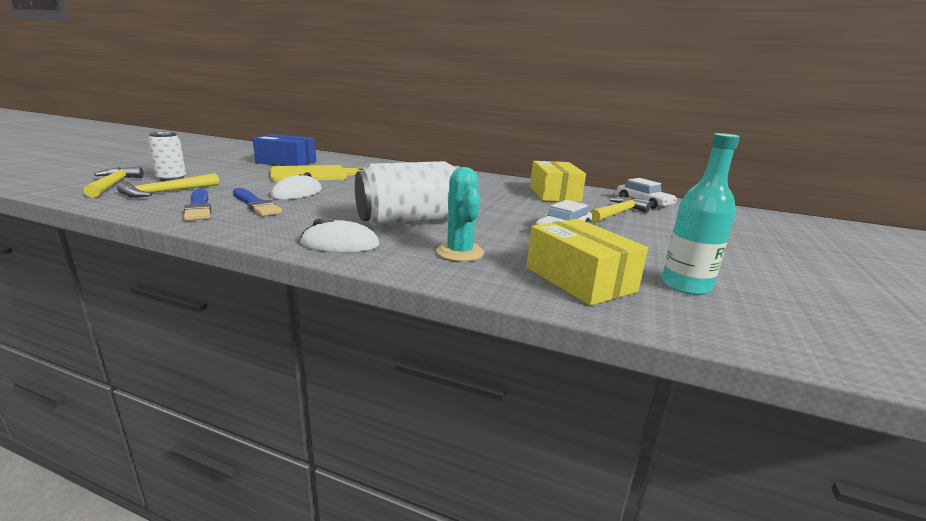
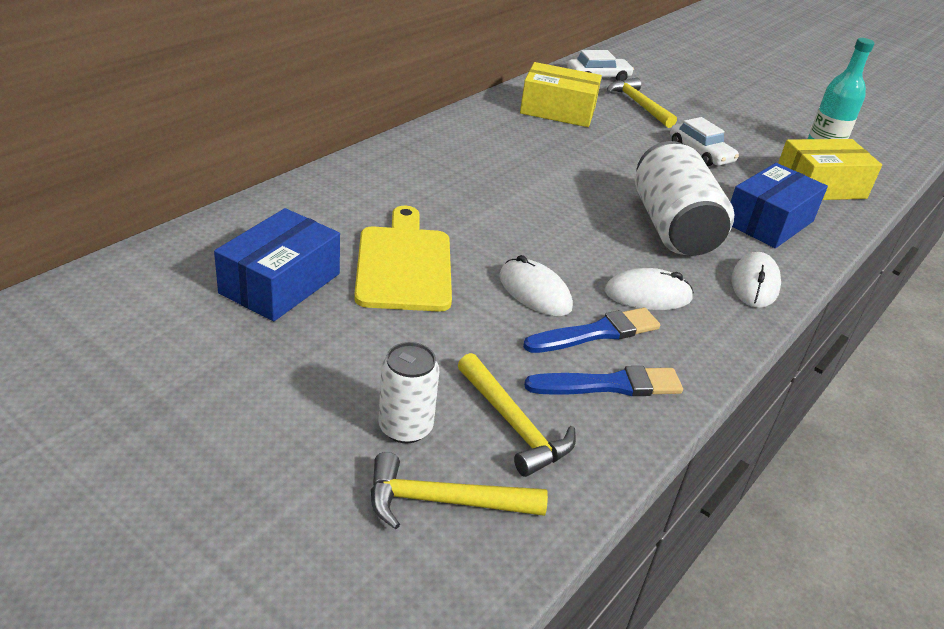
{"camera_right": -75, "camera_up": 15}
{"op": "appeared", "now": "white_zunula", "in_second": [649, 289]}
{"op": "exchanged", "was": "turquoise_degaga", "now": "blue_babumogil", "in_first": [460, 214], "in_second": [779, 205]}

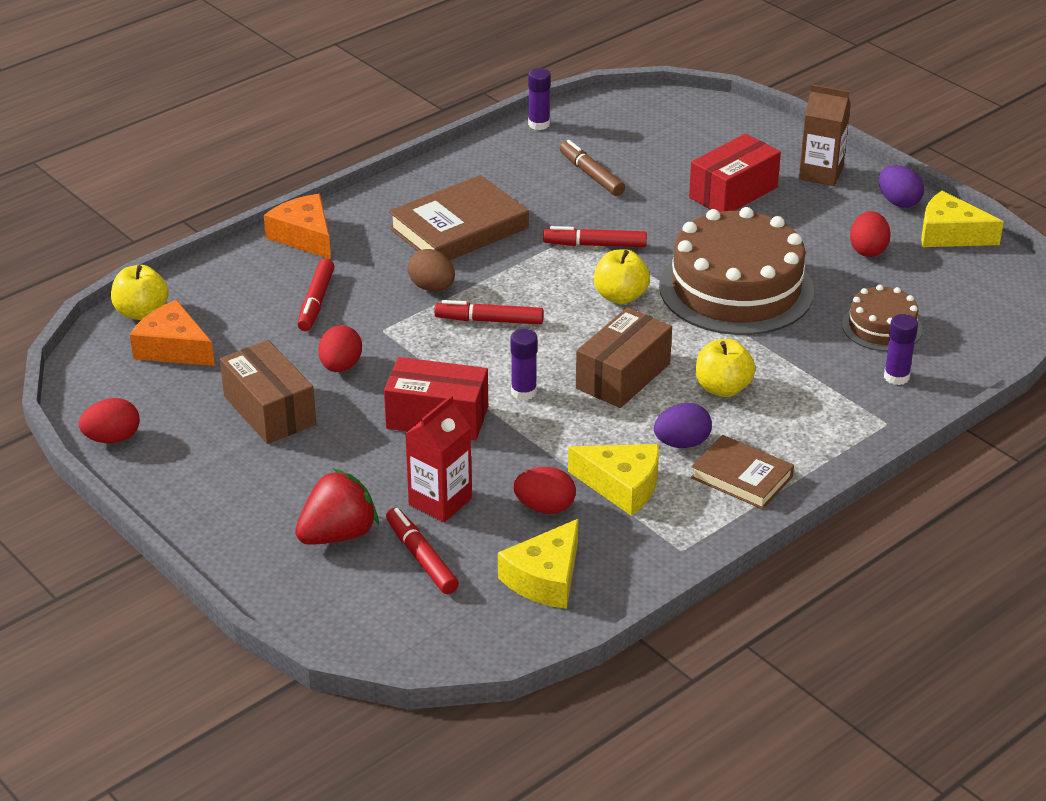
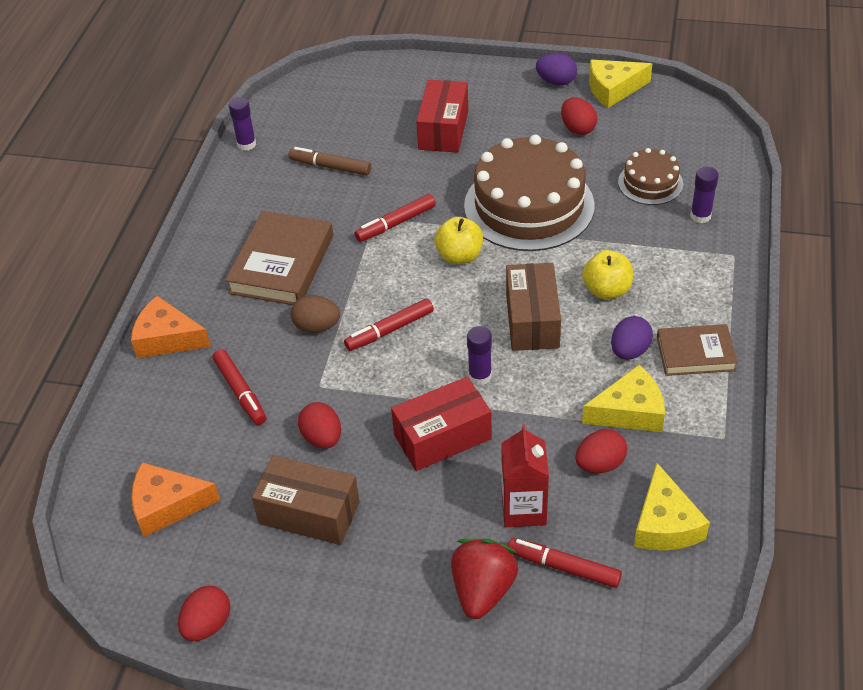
{"camera_right": -35, "camera_up": 10}
{"op": "missing", "was": "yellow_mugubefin", "in_first": [139, 292]}
{"op": "missing", "was": "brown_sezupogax", "in_first": [825, 135]}

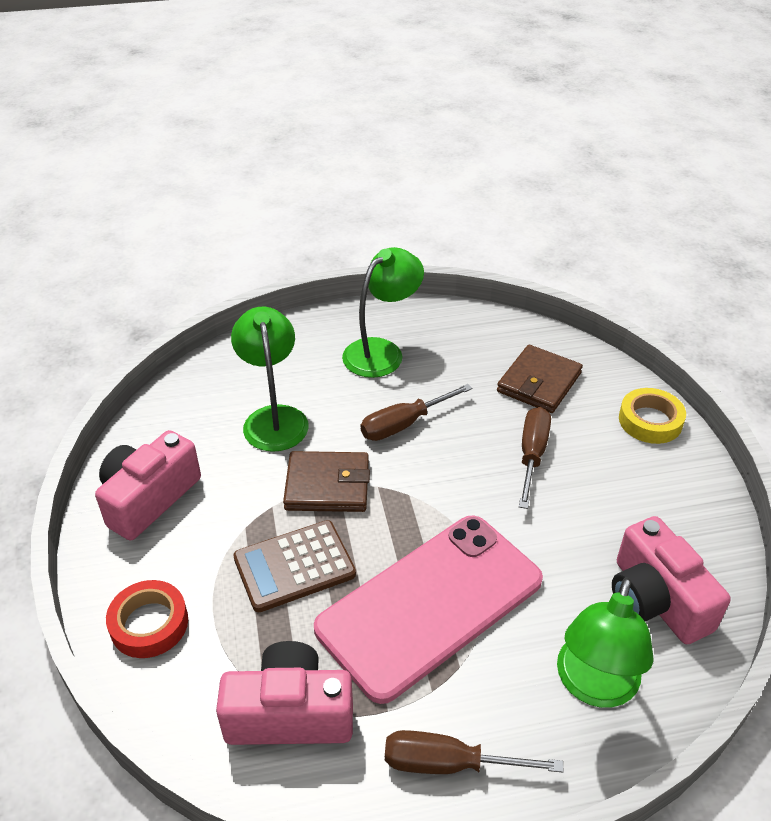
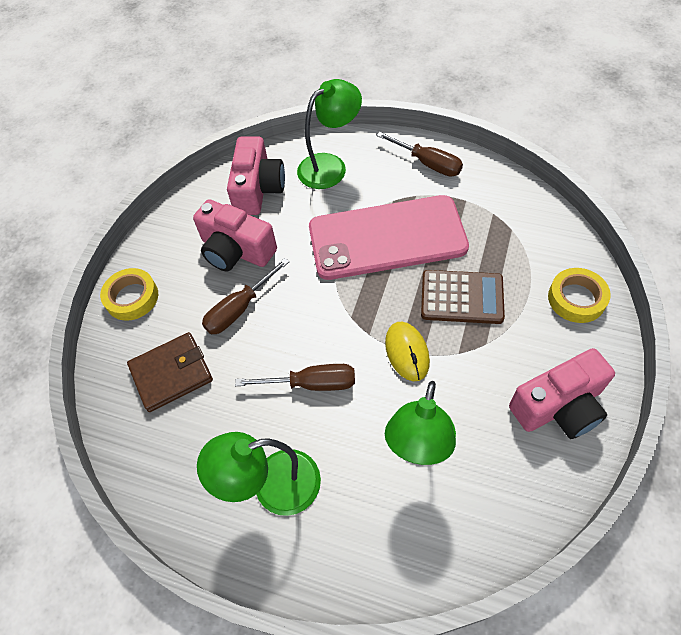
{"camera_right": -145, "camera_up": 15}
{"op": "relocated", "was": "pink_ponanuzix", "in_first": [284, 693], "in_second": [235, 235]}
{"op": "exchanged", "was": "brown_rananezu", "now": "yellow_zunula", "in_first": [326, 481], "in_second": [407, 351]}
{"op": "colour", "was": "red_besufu", "now": "yellow_besufu", "in_first": [147, 619], "in_second": [579, 295]}

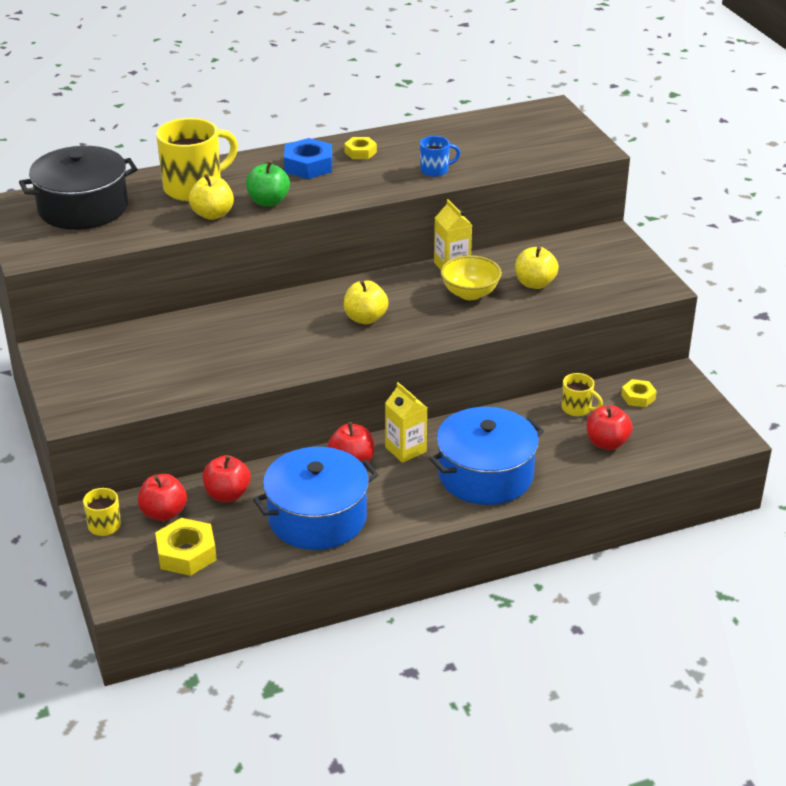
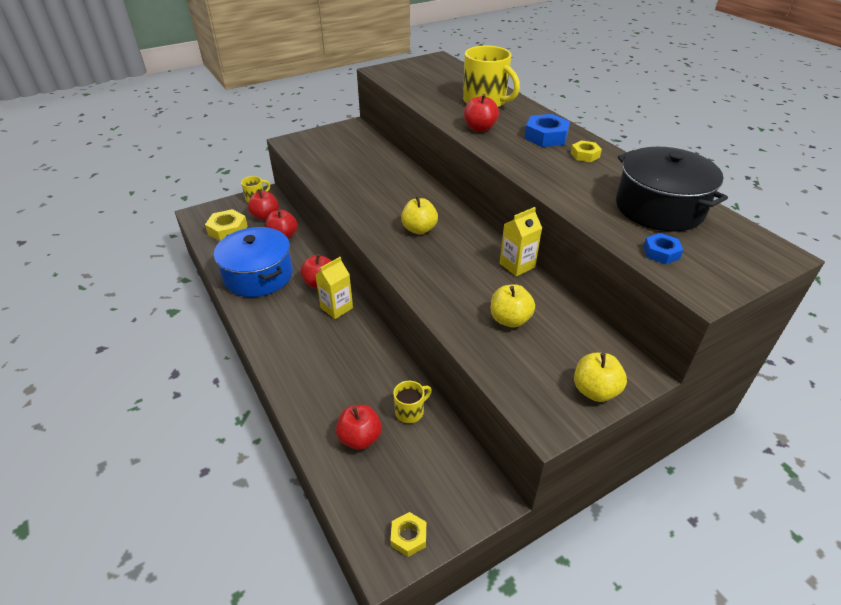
{"camera_right": 80, "camera_up": 5}
{"op": "relocated", "was": "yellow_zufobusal", "in_first": [639, 393], "in_second": [408, 534]}
{"op": "spun", "was": "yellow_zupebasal", "in_first": [582, 394], "in_second": [412, 402], "clockwise": -150}
{"op": "colour", "was": "green_mugubefin", "now": "red_mugubefin", "in_first": [268, 184], "in_second": [481, 113]}
{"op": "relocated", "was": "yellow_mugubefin", "in_first": [211, 197], "in_second": [600, 377]}
{"op": "relocated", "was": "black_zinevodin", "in_first": [78, 188], "in_second": [672, 189]}
{"op": "appeared", "now": "blue_zufobusal", "in_second": [663, 248]}
{"op": "missing", "was": "blue_zupebasal", "in_first": [440, 156]}
{"op": "missing", "was": "blue_zinevodin", "in_first": [486, 456]}
{"op": "missing", "was": "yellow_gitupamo", "in_first": [471, 277]}

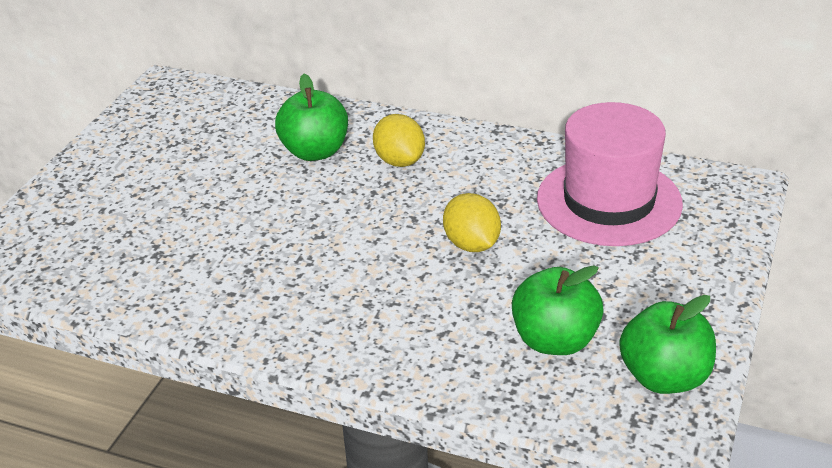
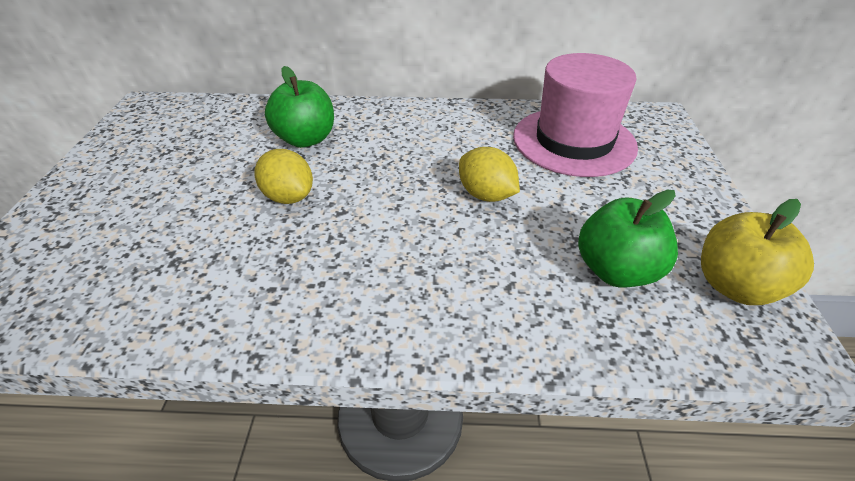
{"camera_right": -20, "camera_up": 5}
{"op": "relocated", "was": "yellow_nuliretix", "in_first": [399, 140], "in_second": [283, 176]}
{"op": "colour", "was": "green_mugubefin", "now": "yellow_mugubefin", "in_first": [667, 344], "in_second": [757, 252]}

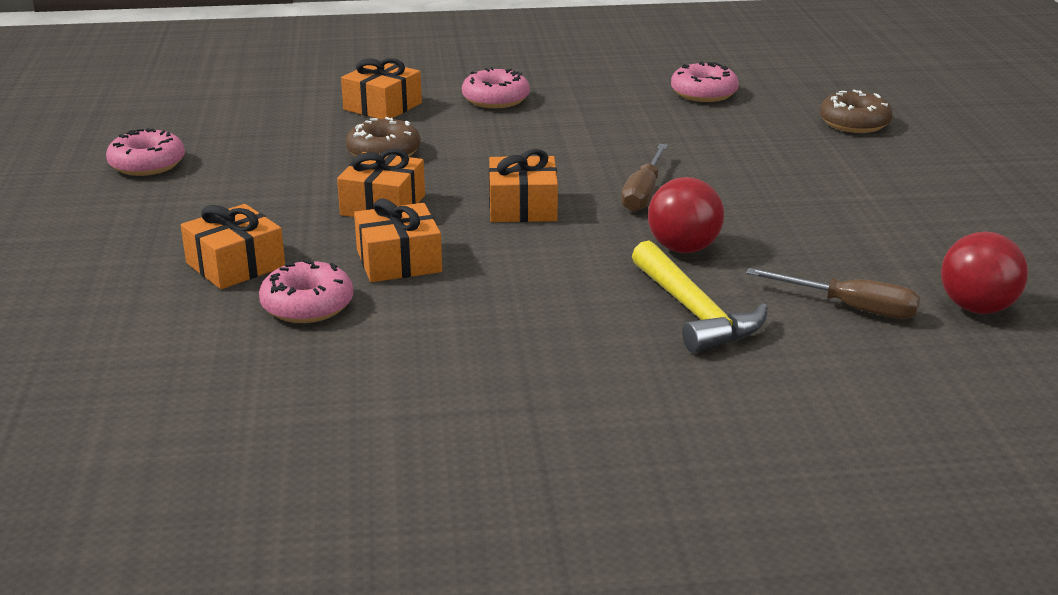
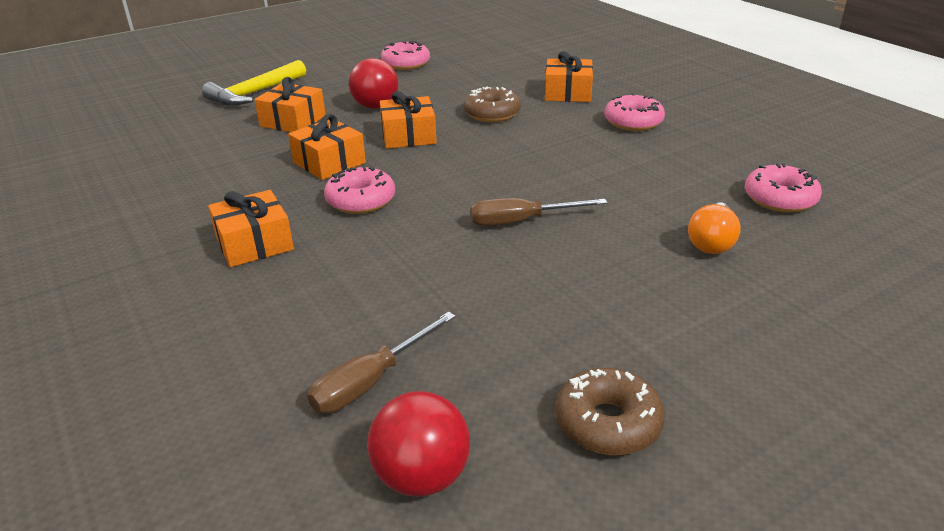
{"camera_right": 65, "camera_up": 5}
{"op": "relocated", "was": "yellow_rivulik", "in_first": [700, 297], "in_second": [254, 83]}
{"op": "relocated", "was": "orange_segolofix", "in_first": [523, 185], "in_second": [251, 228]}
{"op": "spun", "was": "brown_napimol", "in_first": [833, 293], "in_second": [381, 362], "clockwise": 45}
{"op": "relocated", "was": "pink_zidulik", "in_first": [306, 291], "in_second": [359, 190]}
{"op": "relocated", "was": "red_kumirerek", "in_first": [686, 215], "in_second": [373, 83]}
{"op": "relocated", "was": "brown_zidulik", "in_first": [856, 111], "in_second": [610, 411]}
{"op": "appeared", "now": "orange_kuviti", "in_second": [714, 228]}

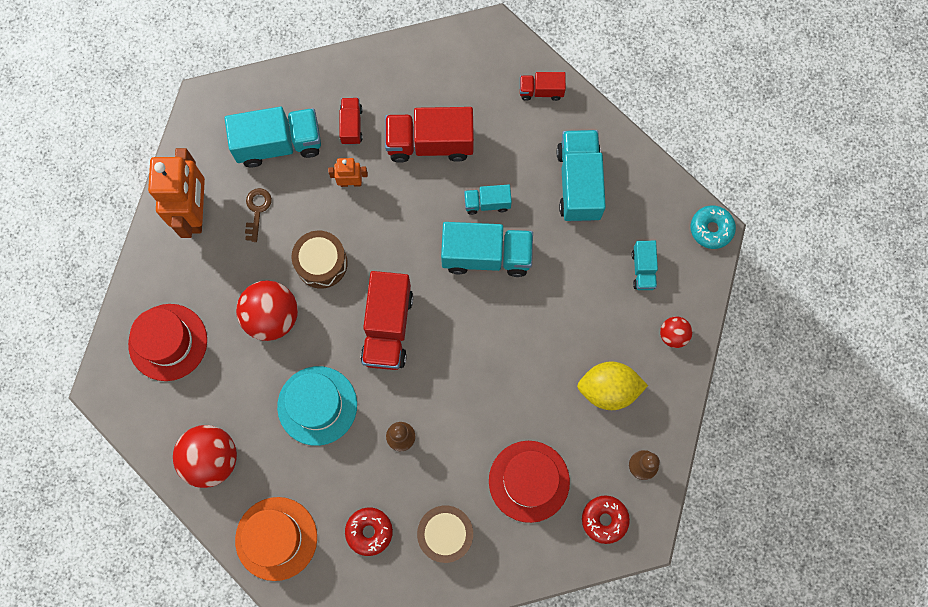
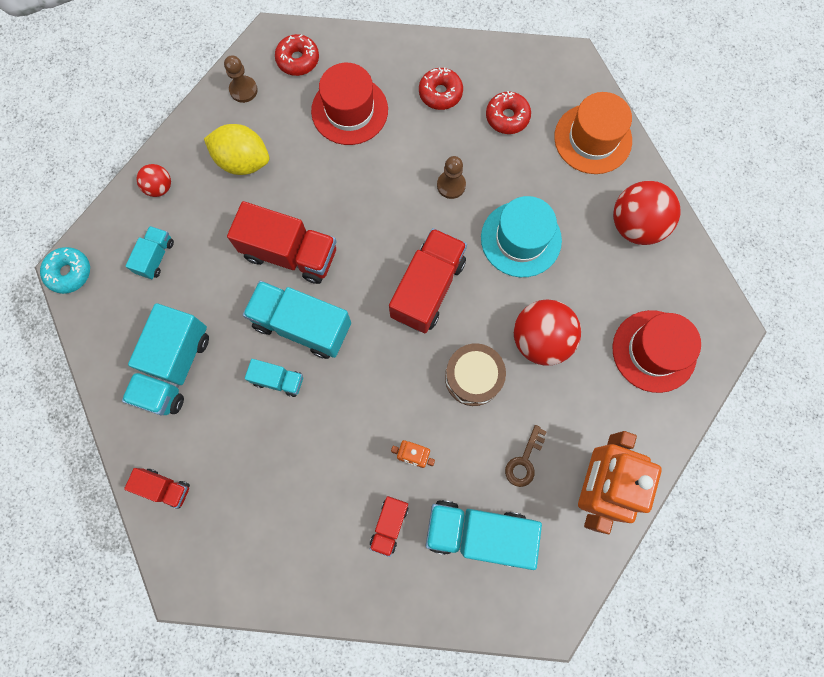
{"camera_right": -160, "camera_up": 0}
{"op": "relocated", "was": "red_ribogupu", "in_first": [429, 135], "in_second": [281, 242]}
{"op": "exchanged", "was": "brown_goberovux", "now": "red_zidulik", "in_first": [445, 534], "in_second": [441, 88]}

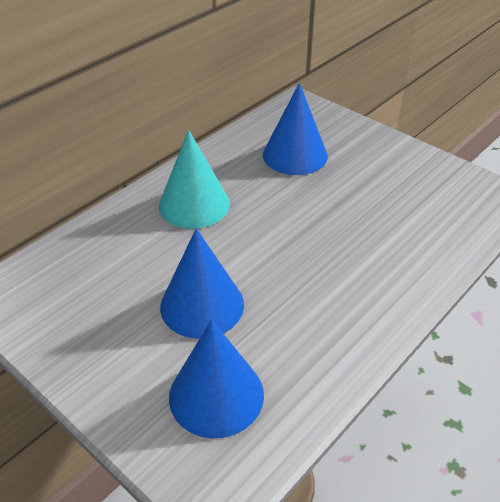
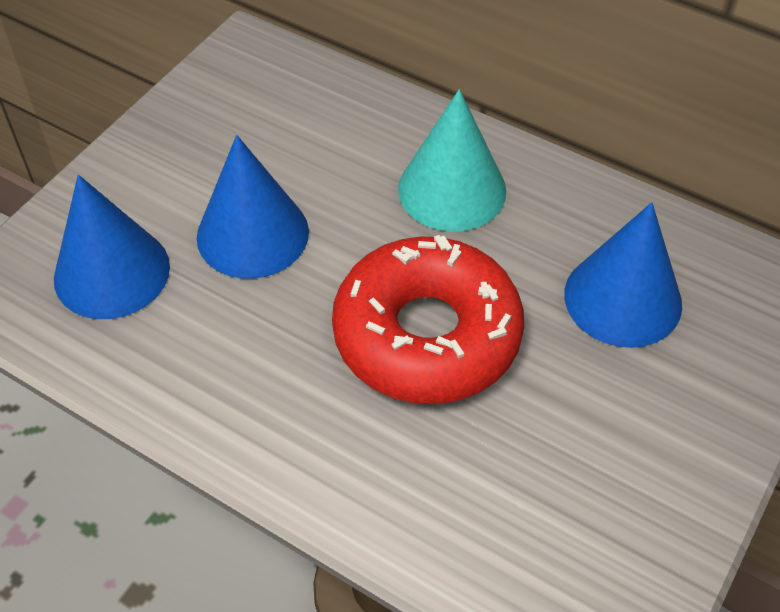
{"camera_right": 80, "camera_up": 10}
{"op": "appeared", "now": "red_zidulik", "in_second": [428, 319]}

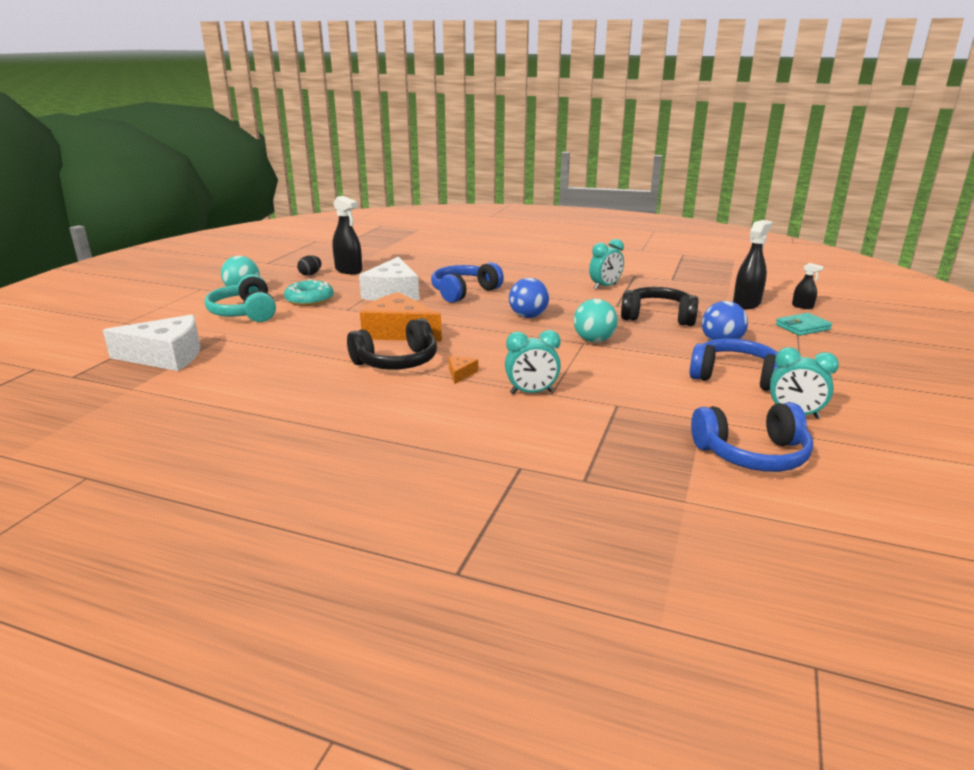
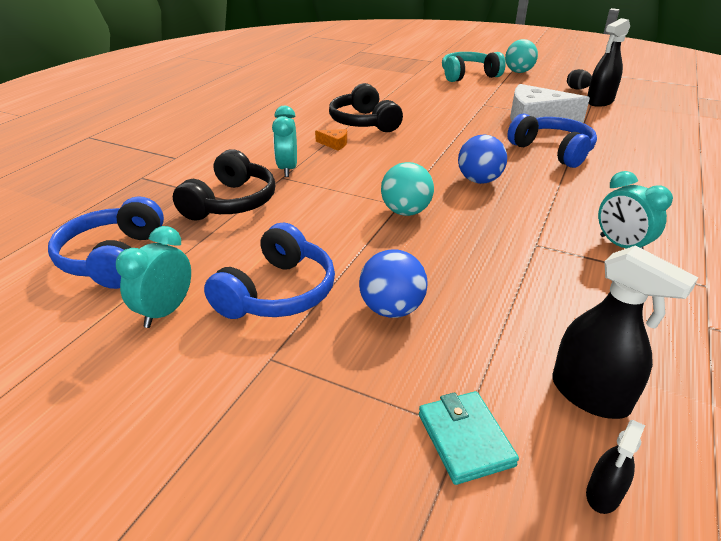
{"camera_right": 95, "camera_up": 10}
{"op": "relocated", "was": "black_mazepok", "in_first": [660, 306], "in_second": [224, 185]}
{"op": "missing", "was": "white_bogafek", "in_first": [151, 342]}
{"op": "missing", "was": "turquoise_zidulik", "in_first": [309, 292]}
{"op": "missing", "was": "orange_bogafek", "in_first": [401, 316]}

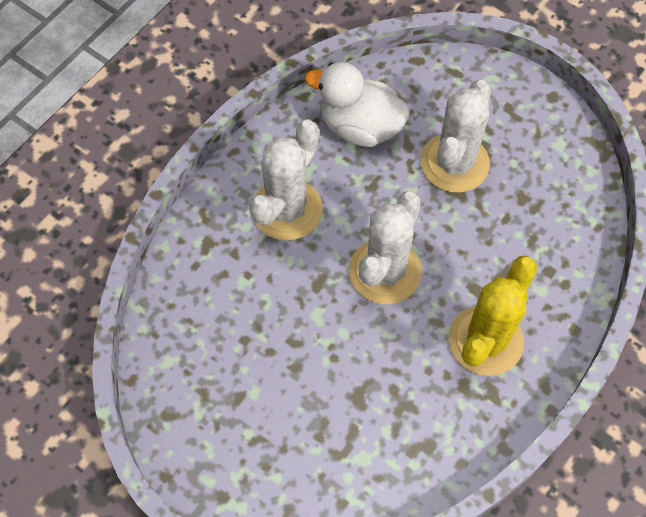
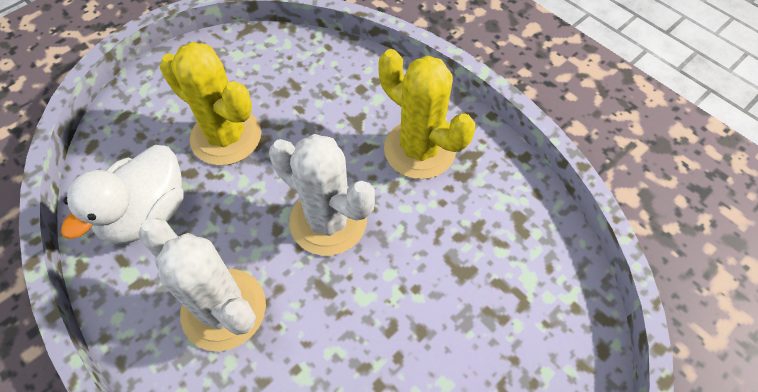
{"camera_right": -80, "camera_up": -5}
{"op": "colour", "was": "white_degaga", "now": "yellow_degaga", "in_first": [456, 136], "in_second": [210, 103]}

